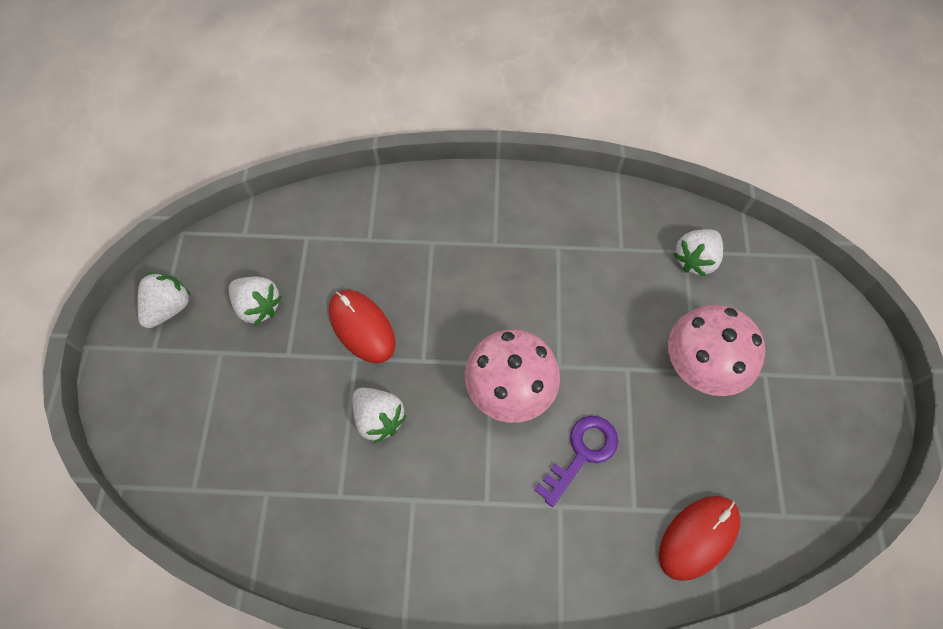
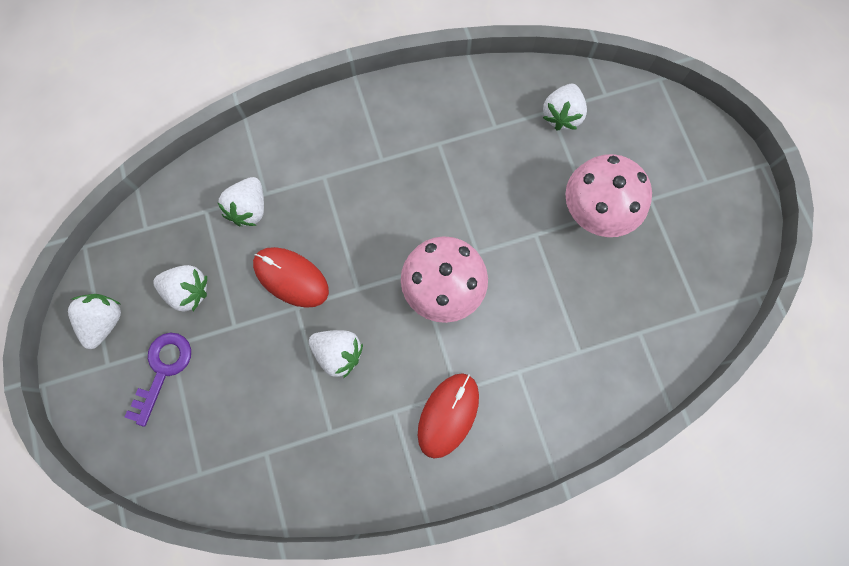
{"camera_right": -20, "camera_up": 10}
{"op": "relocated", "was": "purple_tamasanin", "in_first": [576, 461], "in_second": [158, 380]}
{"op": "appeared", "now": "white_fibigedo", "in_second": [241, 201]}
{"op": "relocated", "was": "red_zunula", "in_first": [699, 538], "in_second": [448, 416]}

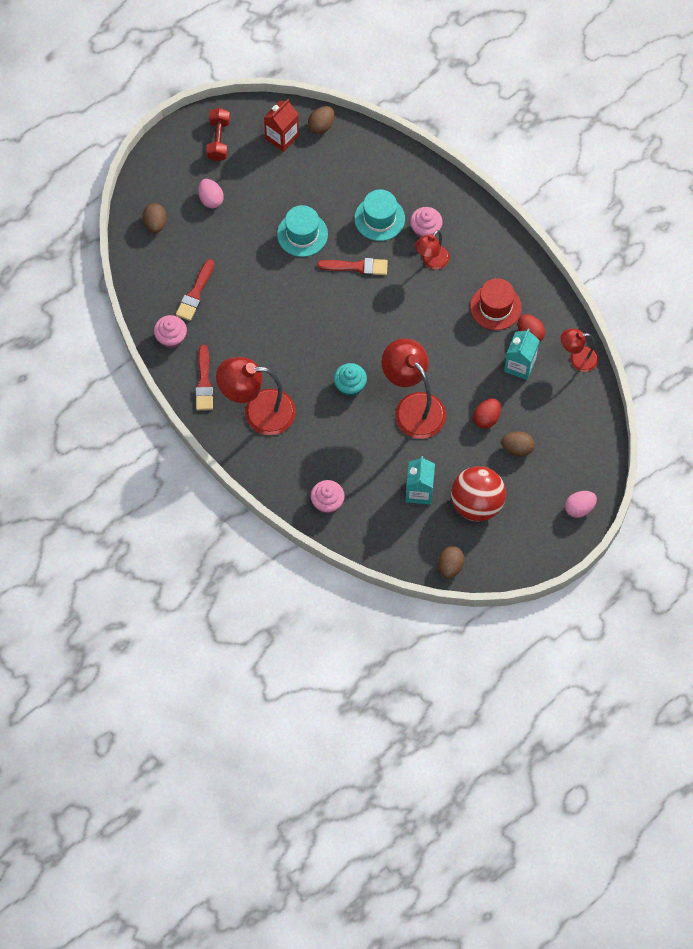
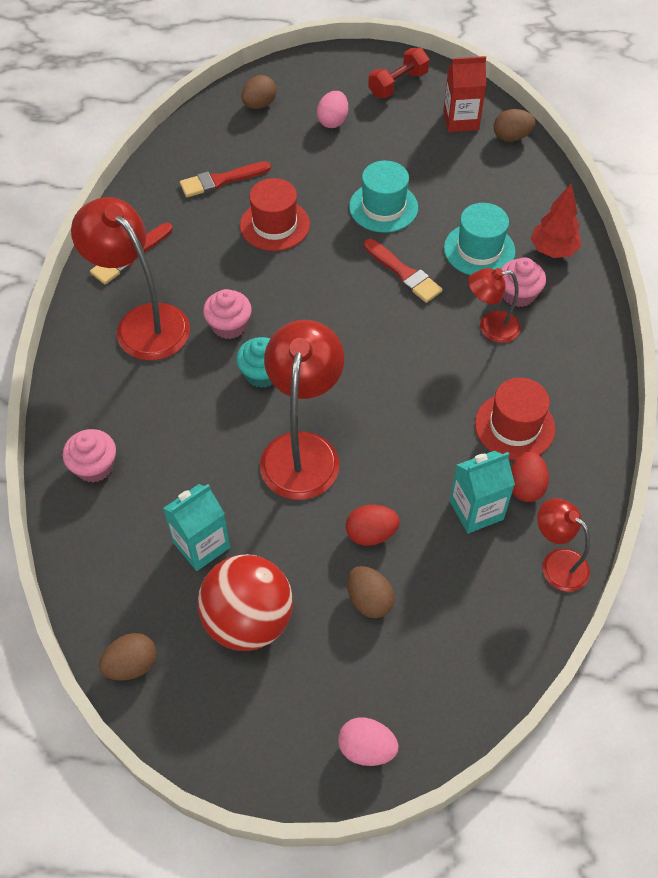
{"camera_right": 45, "camera_up": -10}
{"op": "relocated", "was": "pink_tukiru", "in_first": [170, 331], "in_second": [227, 314]}
{"op": "appeared", "now": "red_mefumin", "in_second": [275, 214]}
{"op": "appeared", "now": "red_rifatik", "in_second": [556, 221]}

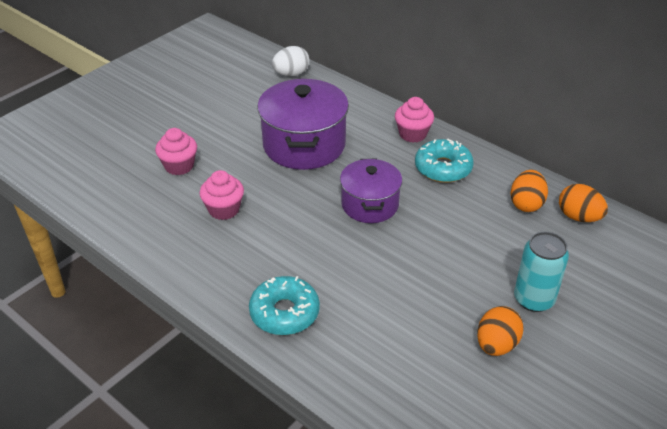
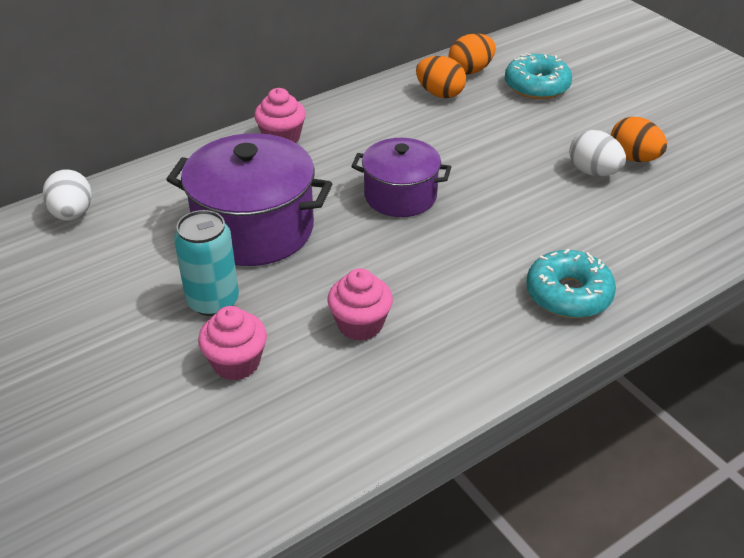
{"camera_right": -75, "camera_up": 0}
{"op": "relocated", "was": "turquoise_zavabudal", "in_first": [541, 272], "in_second": [206, 263]}
{"op": "relocated", "was": "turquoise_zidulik", "in_first": [444, 161], "in_second": [538, 76]}
{"op": "appeared", "now": "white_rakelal", "in_second": [597, 153]}

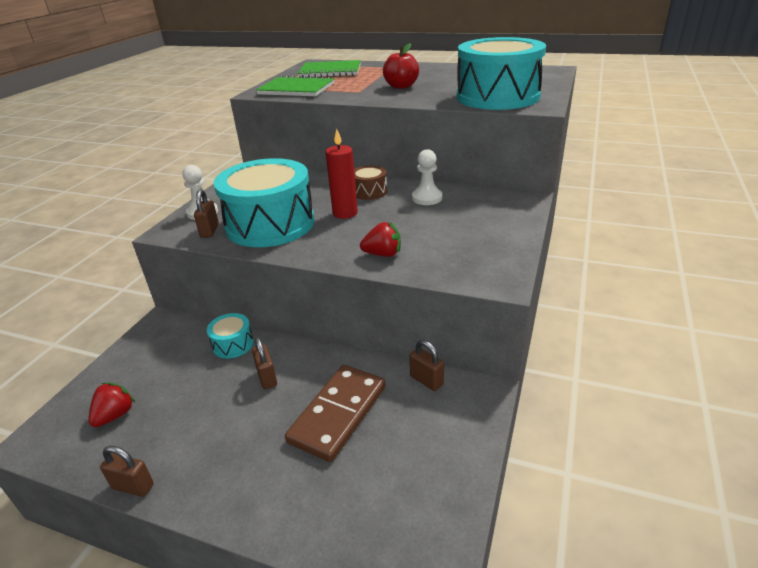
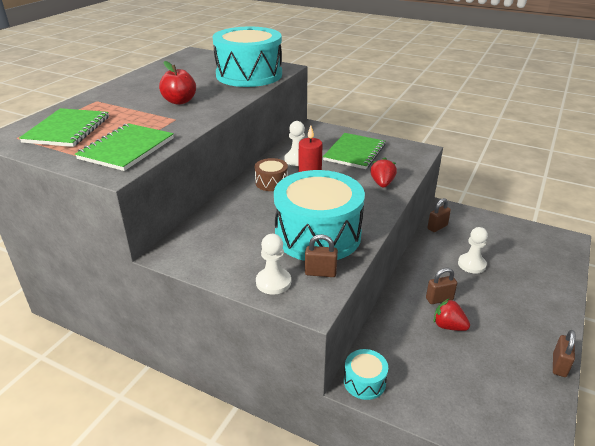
{"camera_right": -85, "camera_up": 0}
{"op": "appeared", "now": "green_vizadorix", "in_second": [354, 151]}
{"op": "relocated", "was": "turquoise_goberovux", "in_first": [230, 336], "in_second": [366, 374]}
{"op": "relocated", "was": "red_fibigedo", "in_first": [111, 405], "in_second": [452, 314]}
{"op": "exchanged", "was": "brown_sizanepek", "now": "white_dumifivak", "in_first": [335, 413], "in_second": [473, 250]}

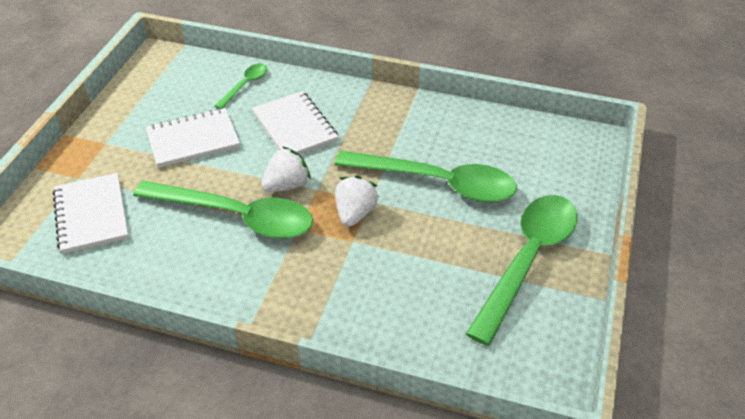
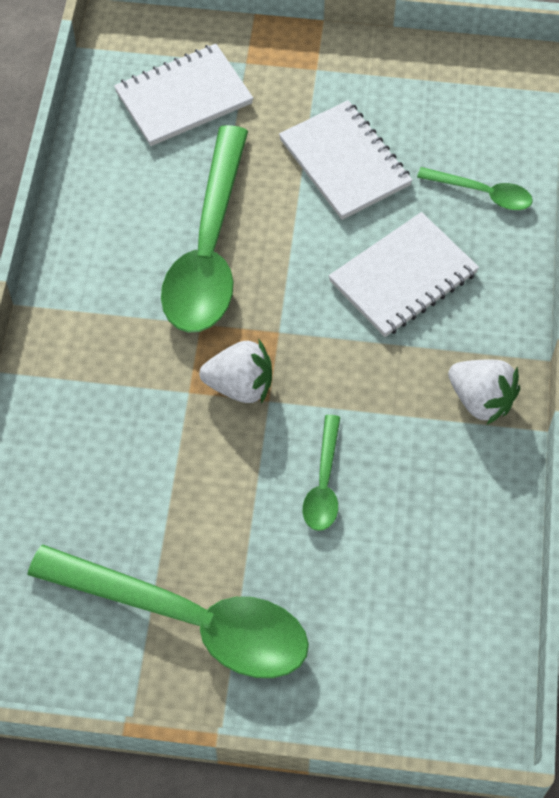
{"camera_right": 80, "camera_up": 15}
{"op": "size", "was": "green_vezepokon", "in_first": [425, 176], "in_second": [321, 473], "ratio": 0.47}
{"op": "relocated", "was": "white_fibigedo", "in_first": [286, 169], "in_second": [484, 392]}

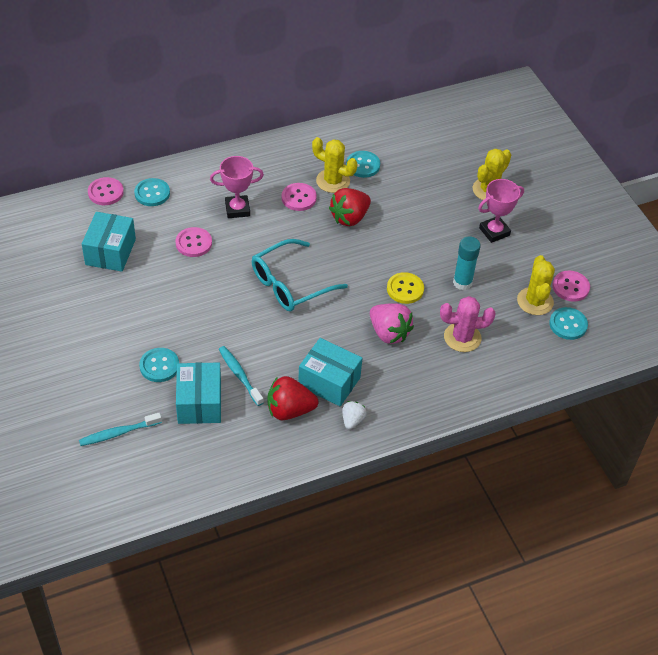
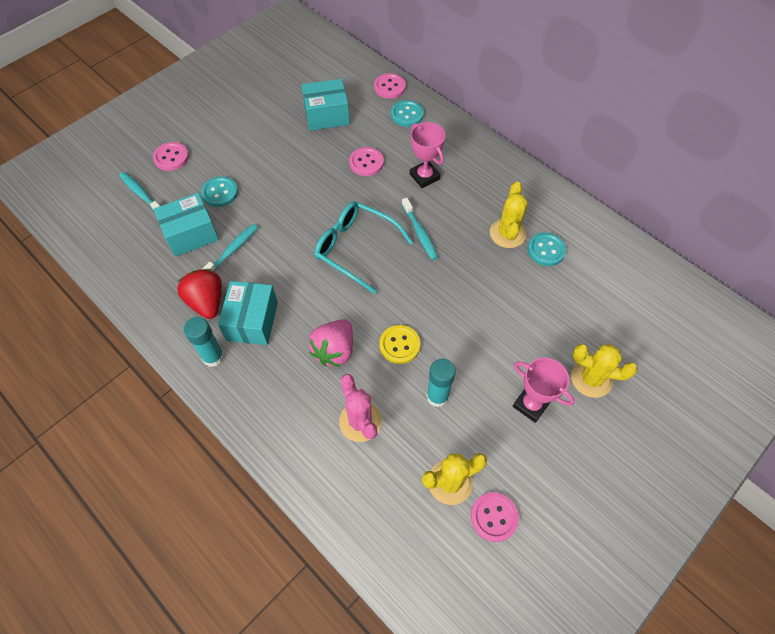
{"camera_right": 70, "camera_up": 10}
{"op": "relocated", "was": "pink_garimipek", "in_first": [299, 197], "in_second": [171, 156]}
{"op": "exchanged", "was": "white_fibigedo", "now": "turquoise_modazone", "in_first": [355, 415], "in_second": [204, 342]}
{"op": "appeared", "now": "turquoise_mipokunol", "in_second": [420, 229]}
{"op": "missing", "was": "red_fibigedo", "in_first": [350, 207]}
{"op": "missing", "was": "turquoise_garimipek", "in_first": [568, 323]}

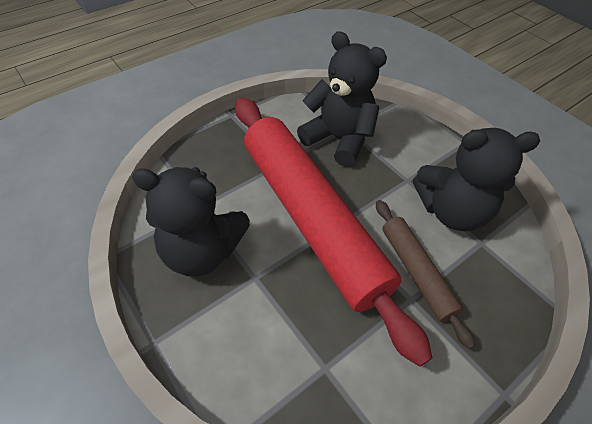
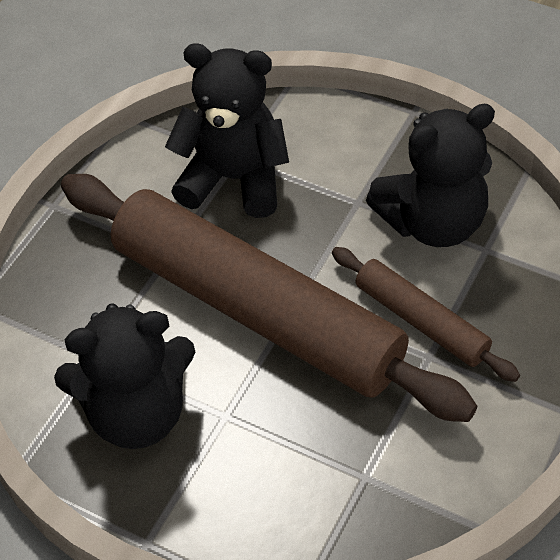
{"camera_right": -20, "camera_up": 0}
{"op": "colour", "was": "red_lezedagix", "now": "brown_lezedagix", "in_first": [333, 232], "in_second": [269, 298]}

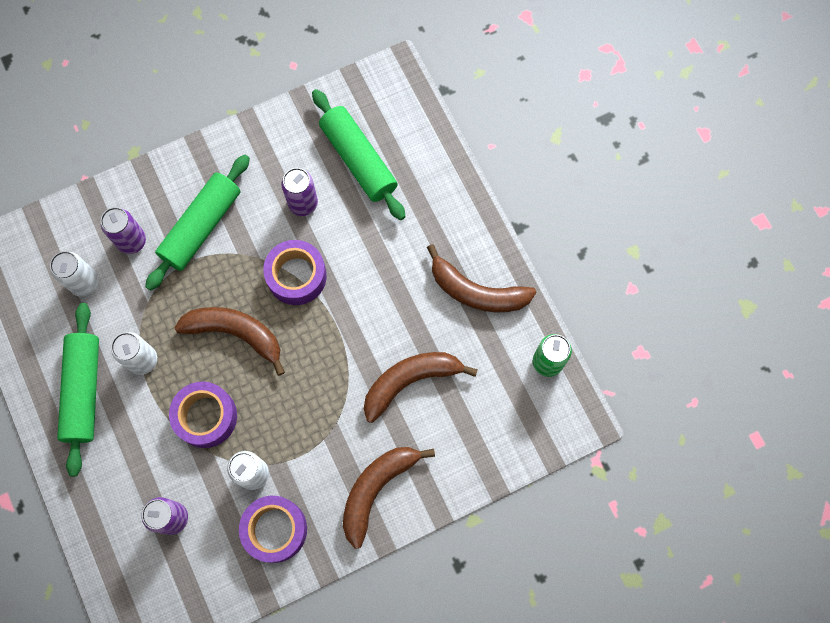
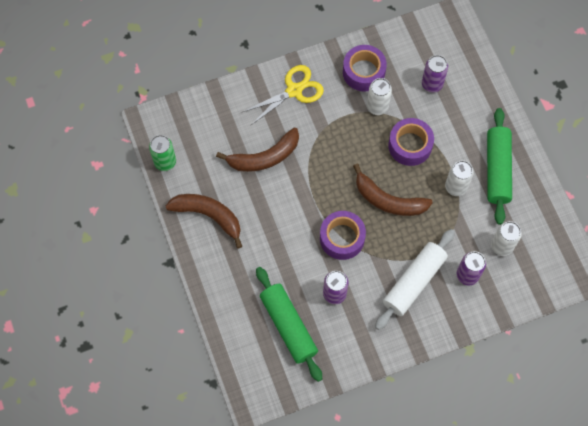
{"camera_right": -175, "camera_up": -5}
{"op": "exchanged", "was": "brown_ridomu", "now": "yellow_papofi", "in_first": [389, 498], "in_second": [283, 95]}
{"op": "colour", "was": "green_lezedagix", "now": "white_lezedagix", "in_first": [197, 223], "in_second": [415, 279]}

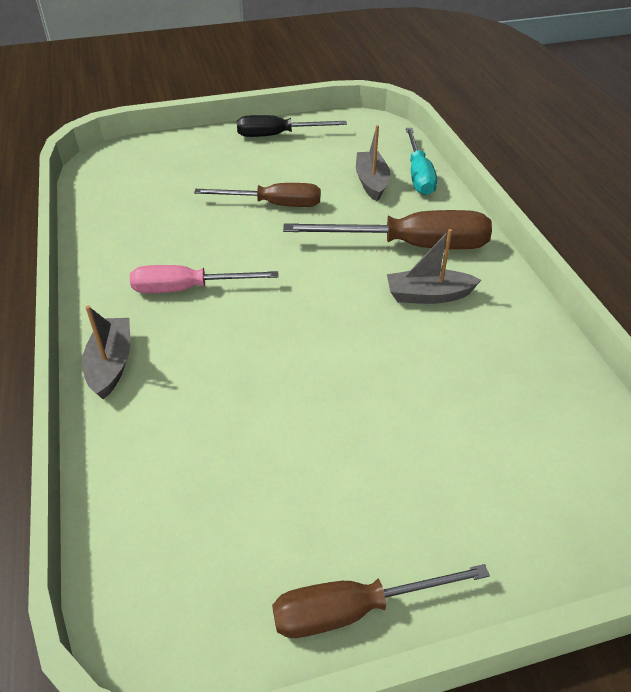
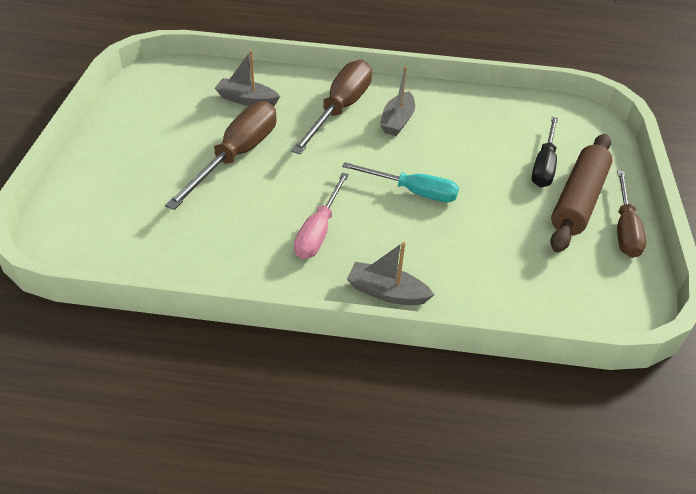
{"camera_right": -70, "camera_up": 0}
{"op": "size", "was": "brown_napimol", "in_first": [257, 195], "in_second": [221, 155], "ratio": 1.5}
{"op": "relocated", "was": "turquoise_napimol", "in_first": [421, 161], "in_second": [400, 182]}
{"op": "relocated", "was": "black_napimol", "in_first": [292, 126], "in_second": [545, 152]}
{"op": "appeared", "now": "brown_lezedagix", "in_second": [581, 193]}

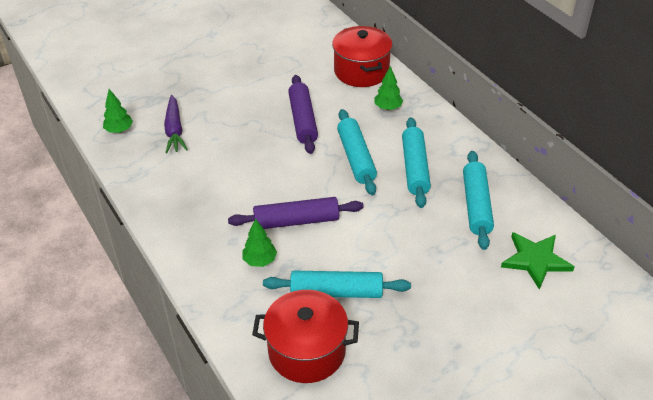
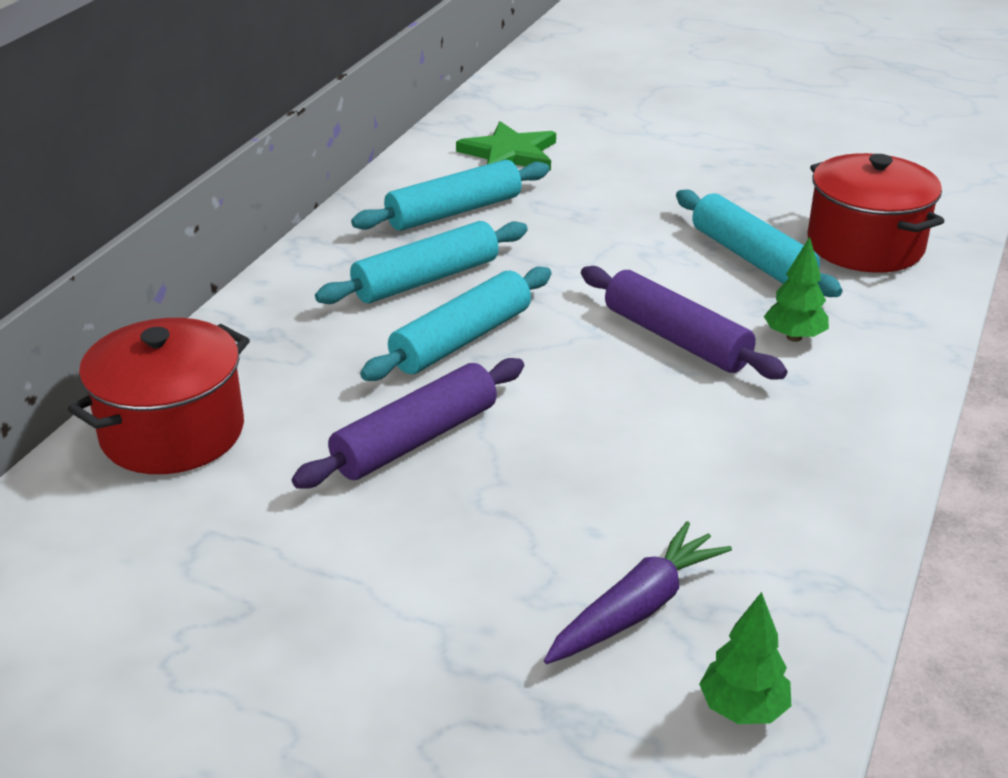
{"camera_right": -125, "camera_up": -10}
{"op": "missing", "was": "green_rifatik", "in_first": [388, 88]}

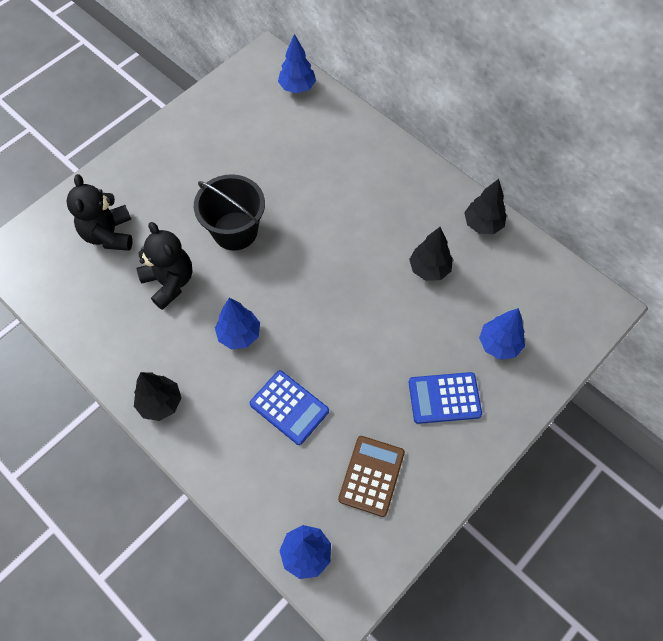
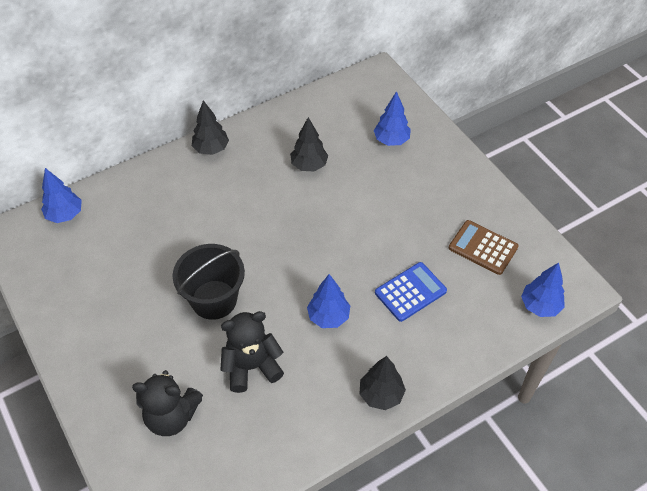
{"camera_right": -75, "camera_up": -10}
{"op": "relocated", "was": "black_rifatik", "in_first": [485, 206], "in_second": [210, 127]}
{"op": "missing", "was": "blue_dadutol", "in_first": [445, 398]}

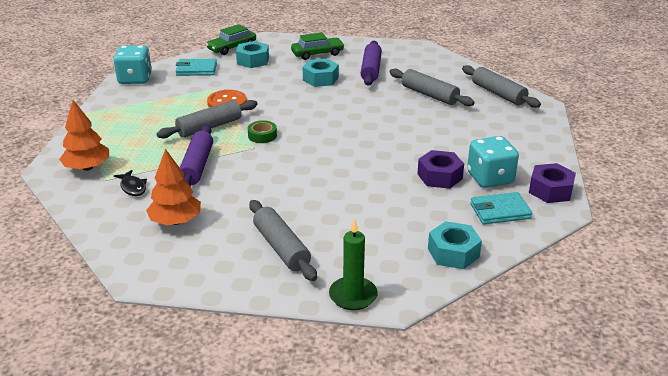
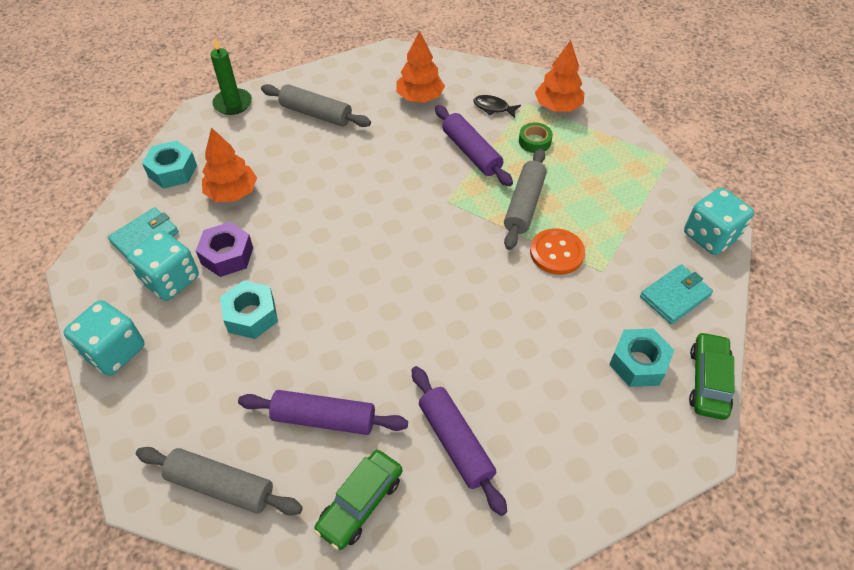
{"camera_right": 145, "camera_up": 20}
{"op": "appeared", "now": "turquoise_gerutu", "in_second": [104, 338]}
{"op": "appeared", "now": "orange_rifatik", "in_second": [229, 164]}
{"op": "relocated", "was": "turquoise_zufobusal", "in_first": [321, 73], "in_second": [249, 309]}
{"op": "colour", "was": "grey_lezedagix", "now": "purple_lezedagix", "in_first": [432, 87], "in_second": [323, 412]}
{"op": "relocated", "was": "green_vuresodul", "in_first": [318, 46], "in_second": [358, 500]}
{"op": "relocated", "was": "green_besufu", "in_first": [262, 131], "in_second": [536, 137]}
{"op": "missing", "was": "purple_zufobusal", "in_first": [552, 183]}

